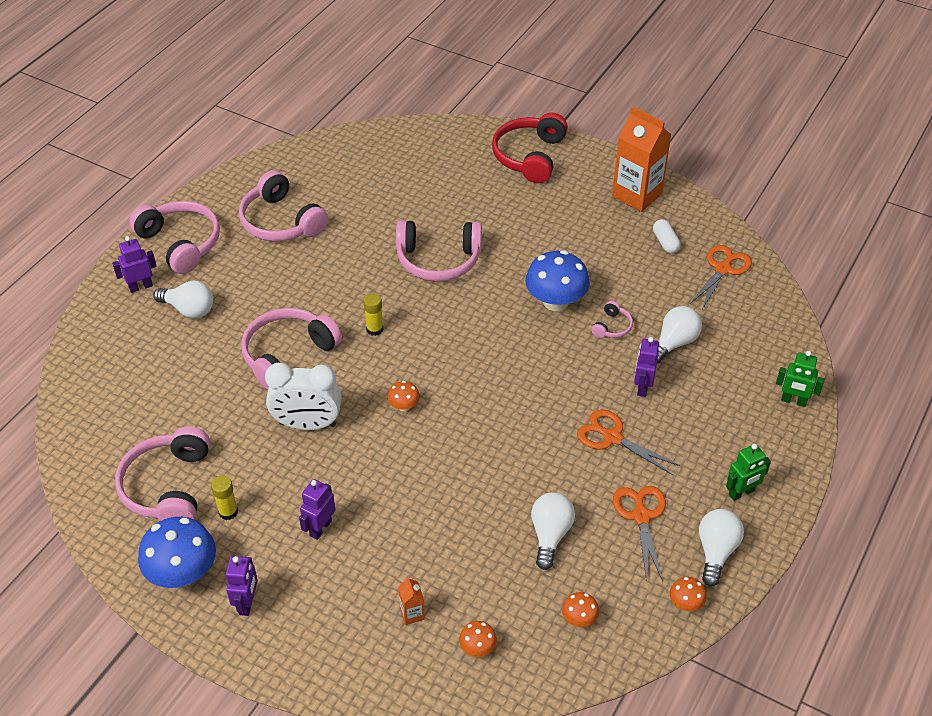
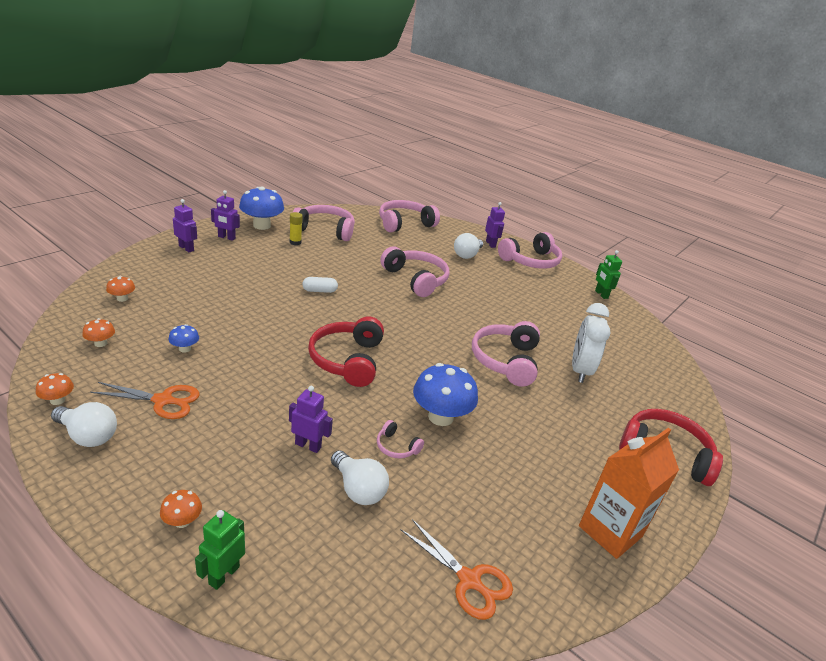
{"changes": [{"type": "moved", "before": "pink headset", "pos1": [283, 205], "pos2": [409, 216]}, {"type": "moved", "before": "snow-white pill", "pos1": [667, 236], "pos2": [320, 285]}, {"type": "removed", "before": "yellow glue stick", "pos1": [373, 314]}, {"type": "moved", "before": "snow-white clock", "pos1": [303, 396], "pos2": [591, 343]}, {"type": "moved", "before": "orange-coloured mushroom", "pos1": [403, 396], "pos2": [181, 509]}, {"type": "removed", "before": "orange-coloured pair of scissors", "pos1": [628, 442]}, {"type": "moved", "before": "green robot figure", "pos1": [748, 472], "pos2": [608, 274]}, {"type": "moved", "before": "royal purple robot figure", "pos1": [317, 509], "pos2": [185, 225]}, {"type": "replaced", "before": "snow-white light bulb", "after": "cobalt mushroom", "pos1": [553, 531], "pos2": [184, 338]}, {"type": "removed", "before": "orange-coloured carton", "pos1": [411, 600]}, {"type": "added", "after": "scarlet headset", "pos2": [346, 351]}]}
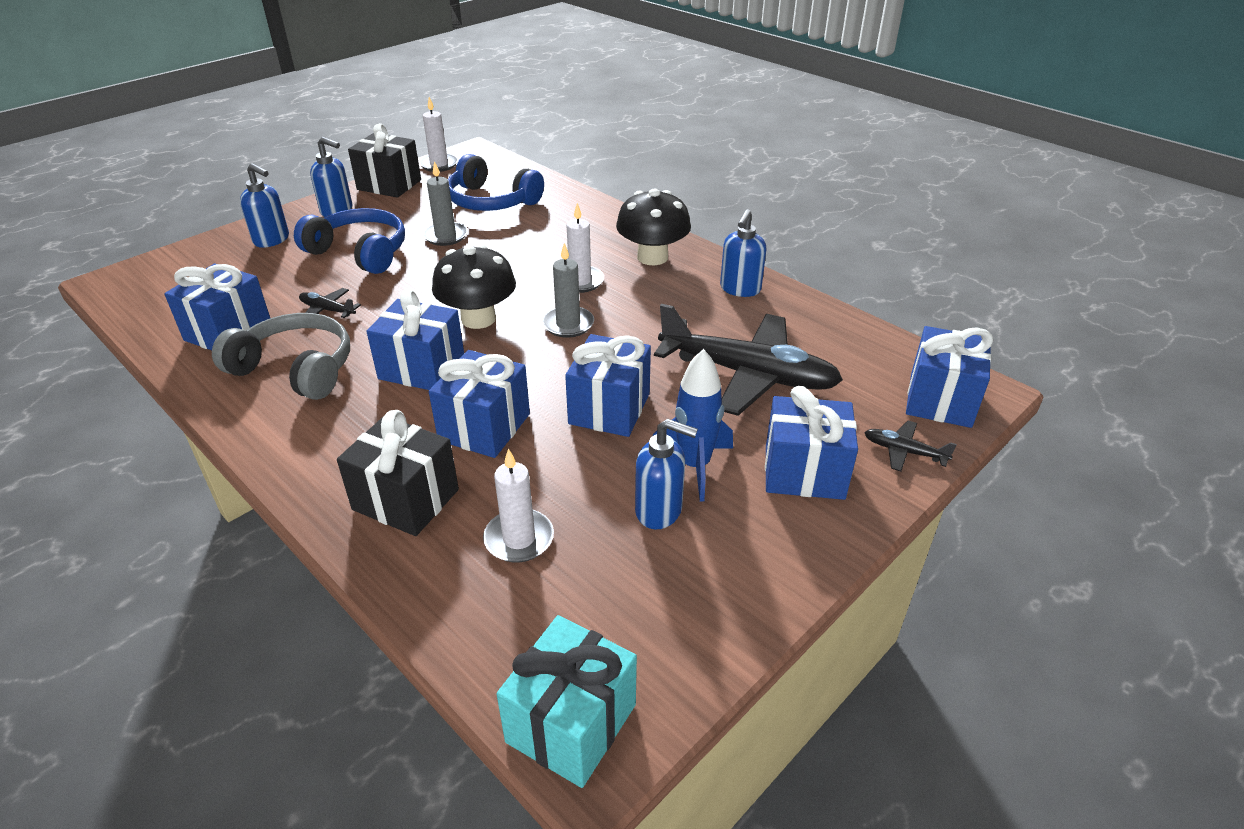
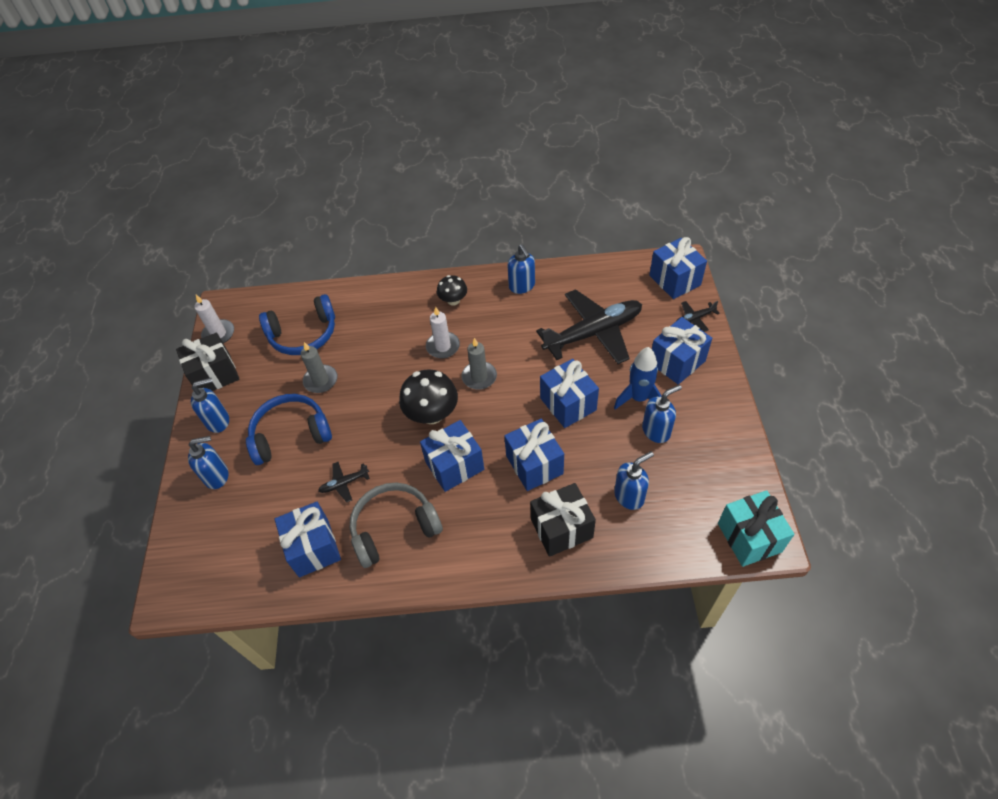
{"changes": [{"type": "resized", "before": "black mushroom", "pos1": [653, 227], "pos2": [452, 290], "scale": 0.59}, {"type": "replaced", "before": "snow-white candle", "after": "cobalt pump bottle", "pos1": [518, 505], "pos2": [634, 480]}]}
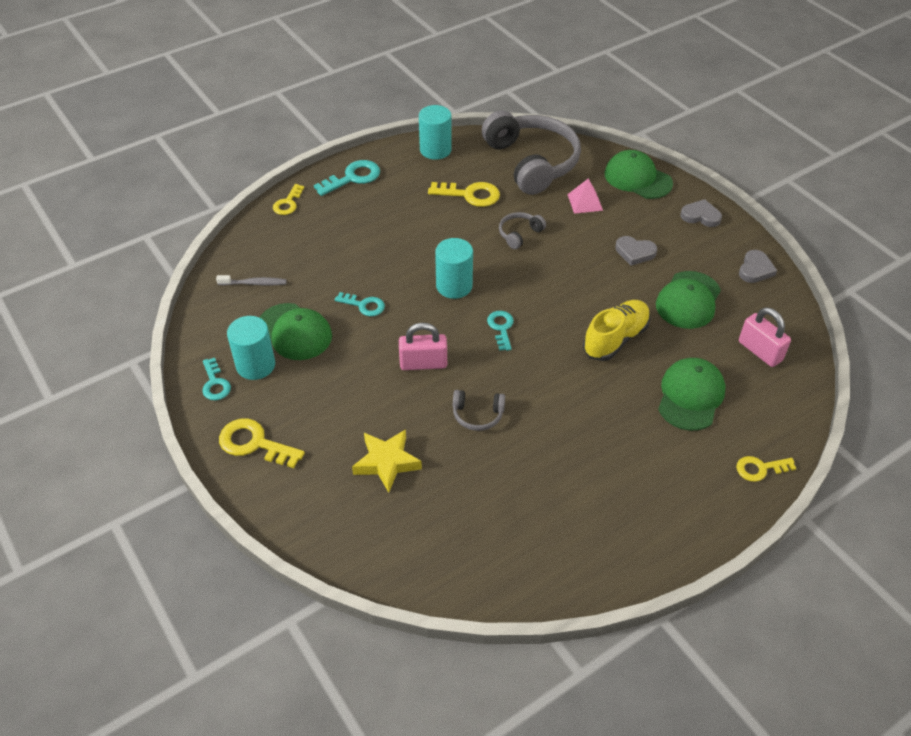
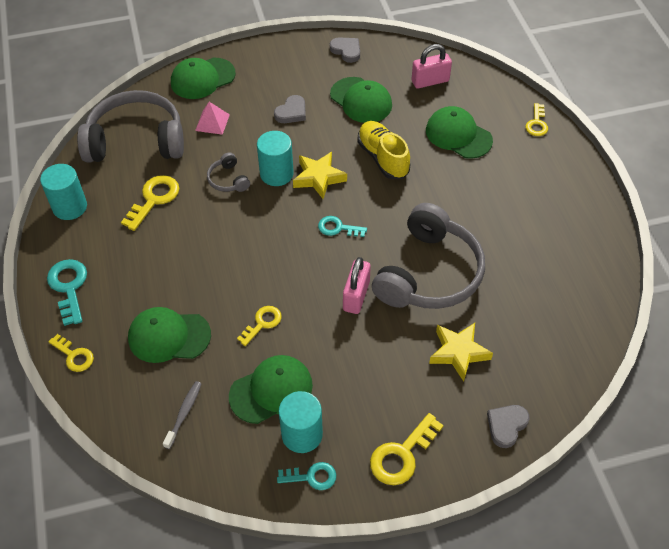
{"changes": [{"type": "moved", "before": "gray heart shape", "pos1": [701, 213], "pos2": [508, 426]}, {"type": "moved", "before": "teal cylinder shape", "pos1": [454, 268], "pos2": [275, 158]}, {"type": "recoloured", "before": "teal key", "after": "yellow key", "pos1": [359, 304], "pos2": [259, 326]}, {"type": "resized", "before": "gray headset", "pos1": [479, 410], "pos2": [428, 256], "scale": 2.37}, {"type": "added", "after": "yellow star", "pos2": [320, 175]}, {"type": "added", "after": "green baseball cap", "pos2": [169, 335]}]}
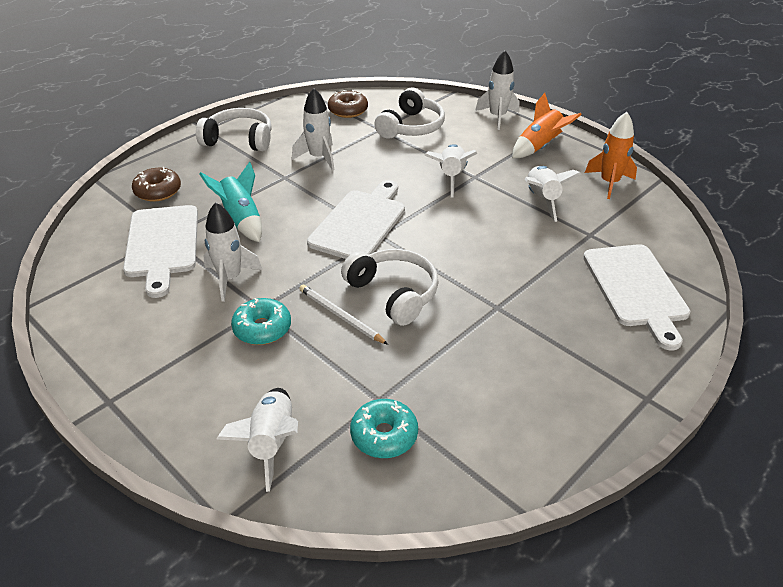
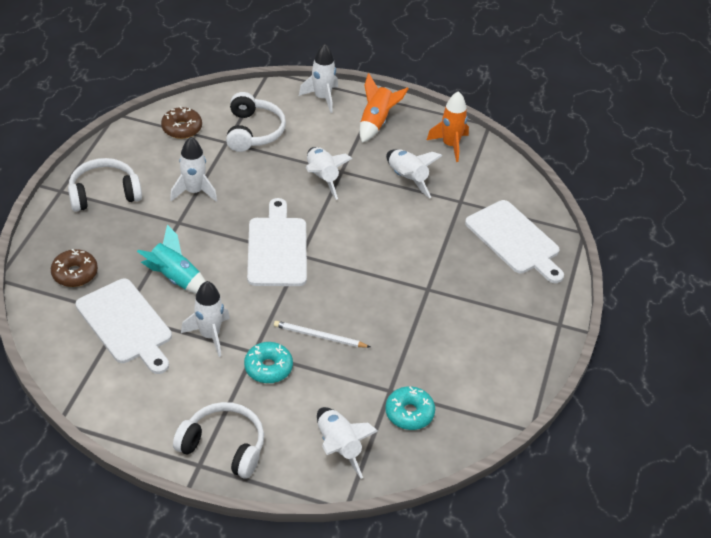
{"changes": [{"type": "moved", "before": "snow-white headset", "pos1": [390, 287], "pos2": [218, 440]}]}
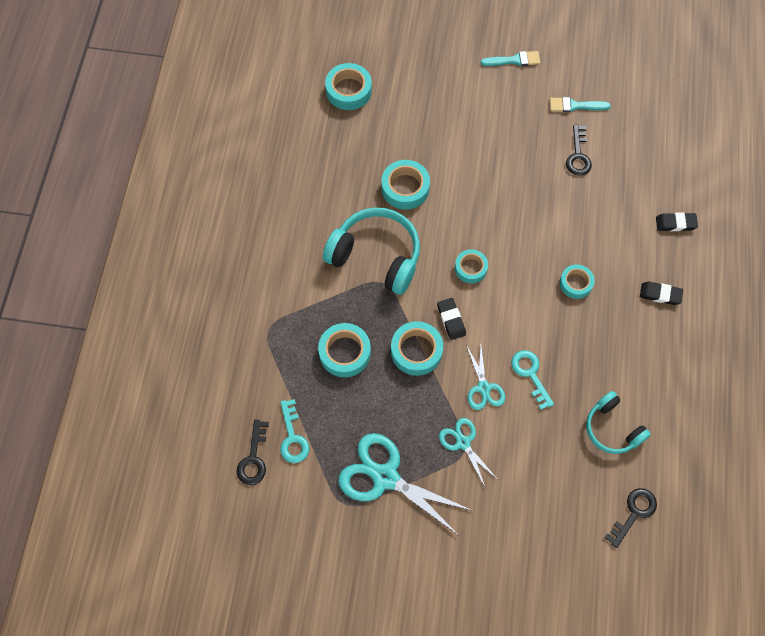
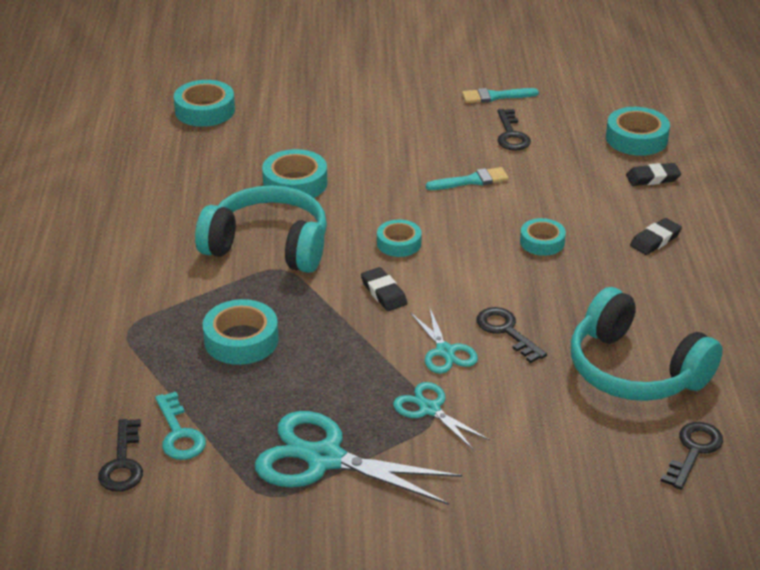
{"changes": [{"type": "moved", "before": "teal paint brush", "pos1": [510, 58], "pos2": [467, 178]}, {"type": "turned", "before": "black gum eraser", "pos1": [661, 293], "pos2": [656, 236], "turn": -45}, {"type": "moved", "before": "teal roll of tape", "pos1": [417, 348], "pos2": [638, 131]}, {"type": "recoloured", "before": "teal key", "after": "black key", "pos1": [532, 380], "pos2": [512, 335]}, {"type": "resized", "before": "teal headset", "pos1": [618, 422], "pos2": [647, 344], "scale": 1.65}]}
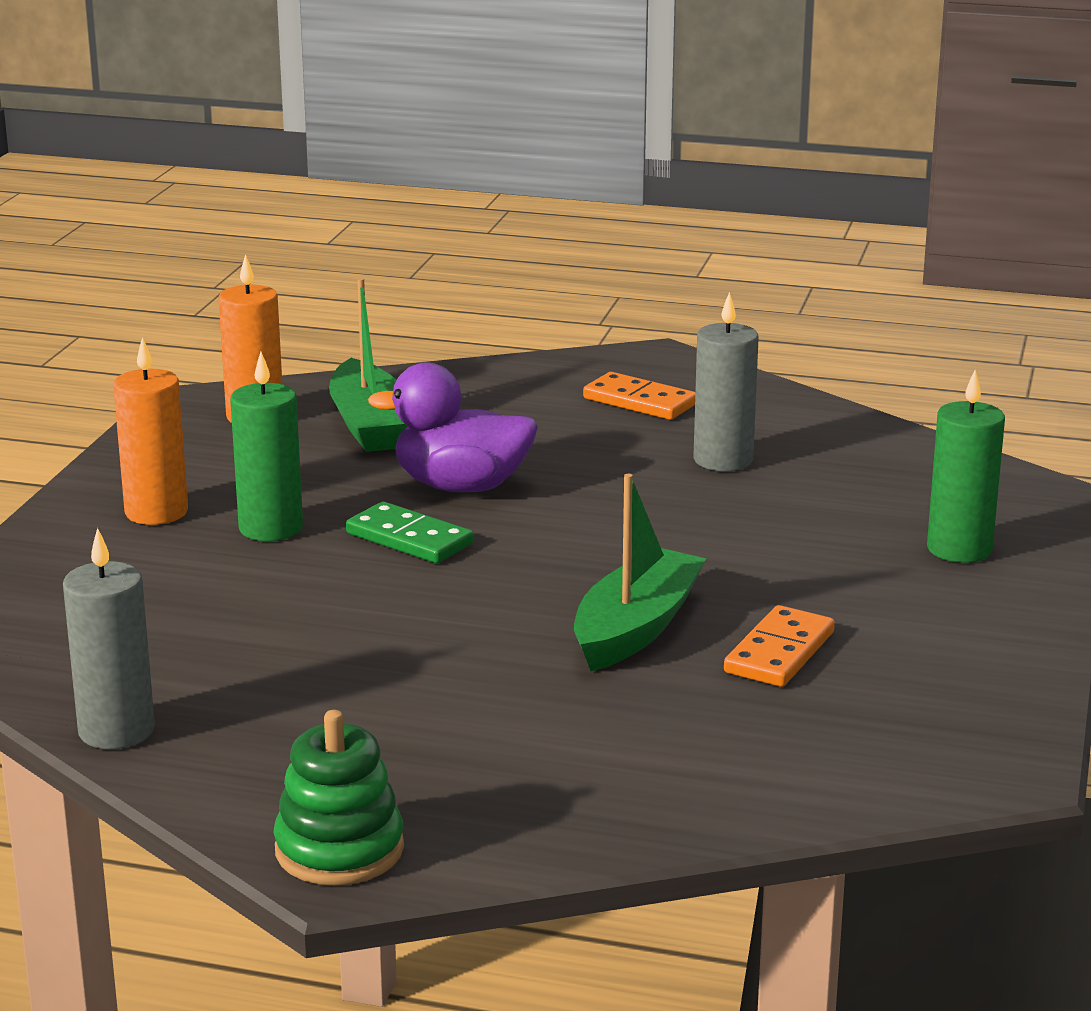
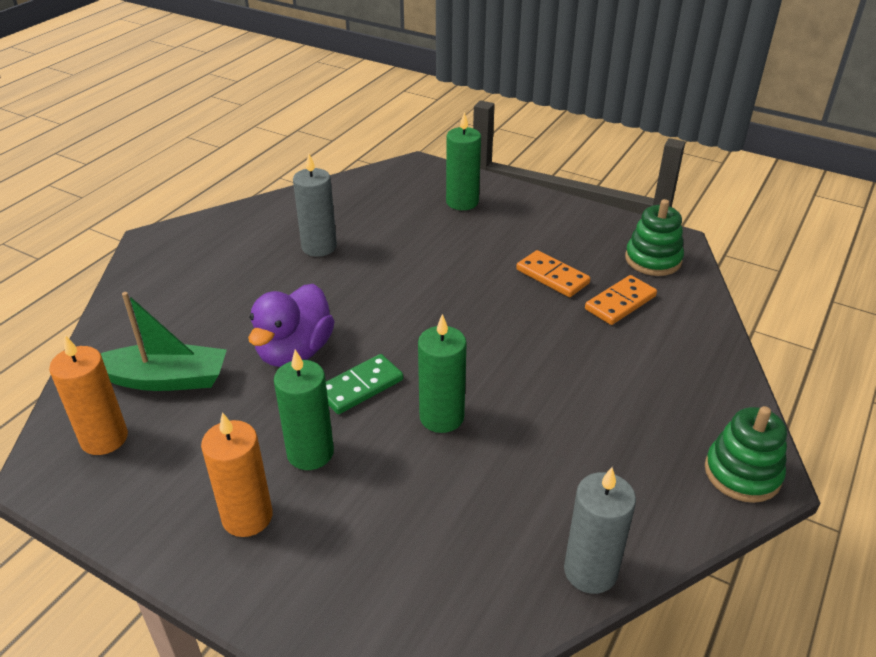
{"changes": [{"type": "moved", "before": "orange-coloured domino", "pos1": [639, 396], "pos2": [621, 300]}, {"type": "removed", "before": "green sailboat", "pos1": [640, 572]}, {"type": "added", "after": "green ring stacker", "pos2": [654, 237]}, {"type": "added", "after": "green candle", "pos2": [442, 373]}]}
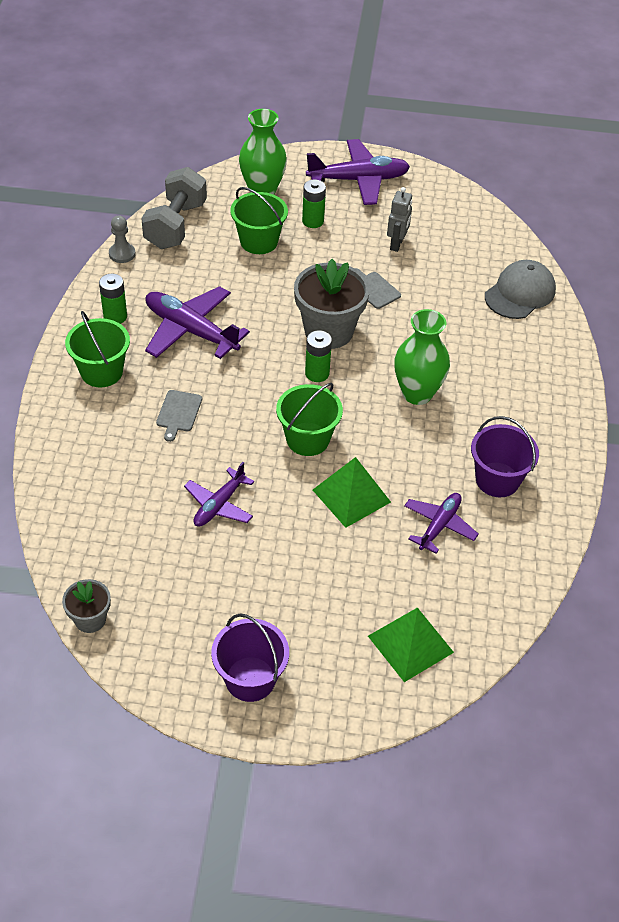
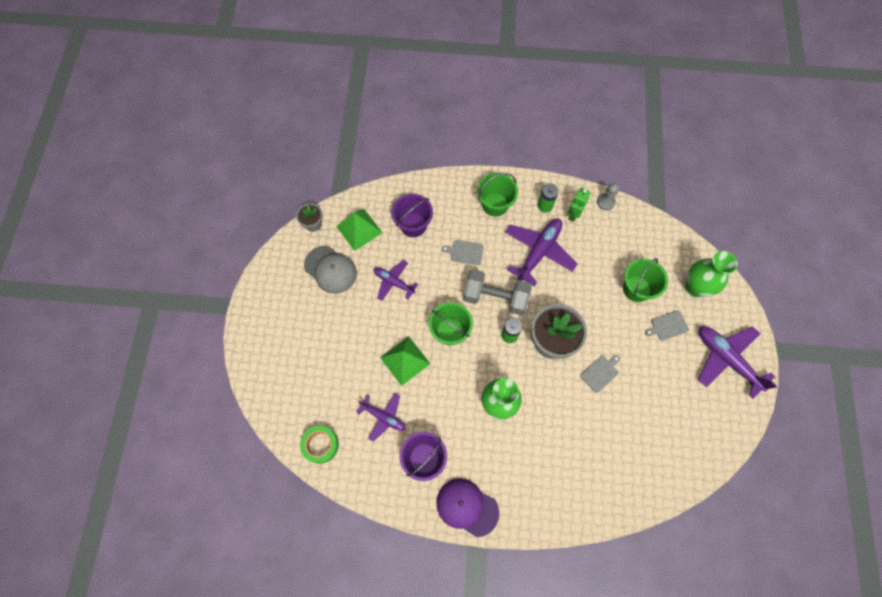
{"changes": [{"type": "turned", "before": "royal purple plane", "pos1": [358, 172], "pos2": [737, 362], "turn": 150}, {"type": "moved", "before": "gray hand weight", "pos1": [174, 208], "pos2": [497, 292]}, {"type": "replaced", "before": "green AA battery", "after": "gray chopping board", "pos1": [314, 204], "pos2": [667, 325]}, {"type": "removed", "before": "gray robot figure", "pos1": [399, 219]}, {"type": "moved", "before": "gray baseball cap", "pos1": [520, 289], "pos2": [330, 270]}, {"type": "moved", "before": "green pyramid shape", "pos1": [411, 645], "pos2": [359, 230]}, {"type": "moved", "before": "royal purple pail", "pos1": [250, 657], "pos2": [412, 215]}, {"type": "added", "after": "green robot figure", "pos2": [579, 204]}, {"type": "added", "after": "green roll of tape", "pos2": [319, 445]}, {"type": "added", "after": "royal purple baseball cap", "pos2": [467, 507]}]}
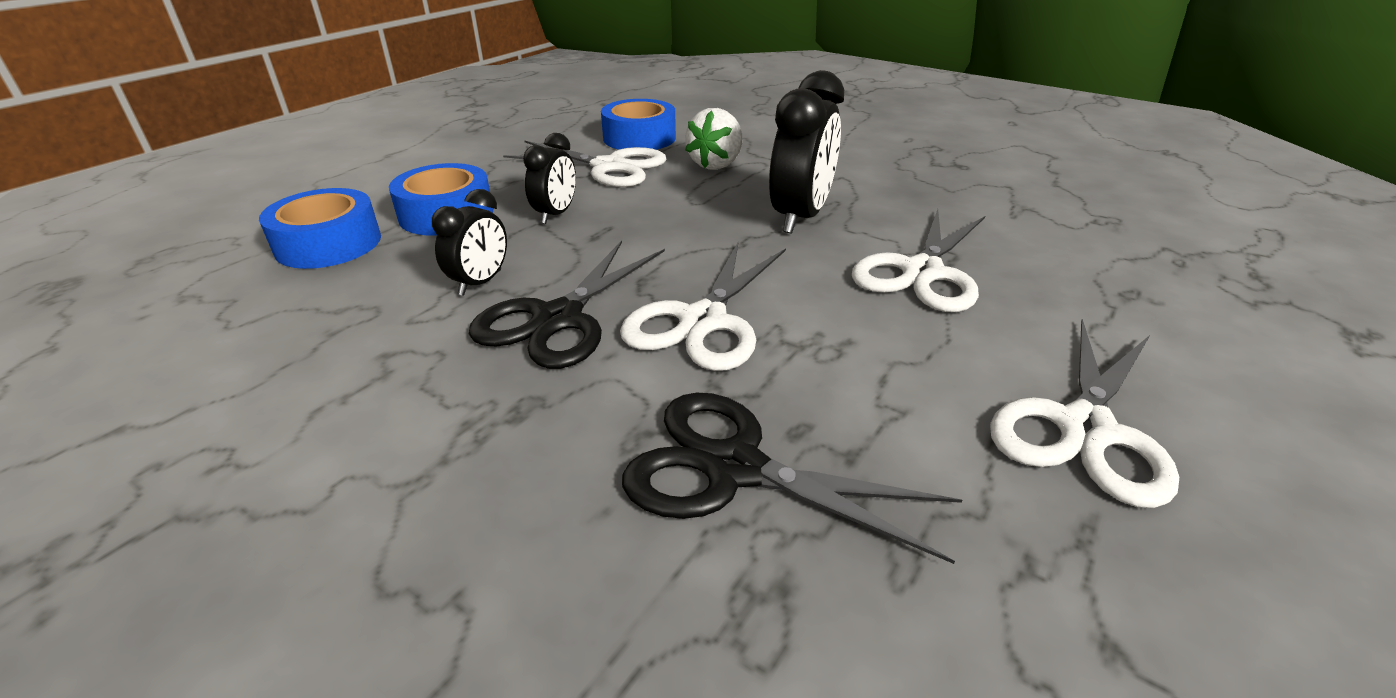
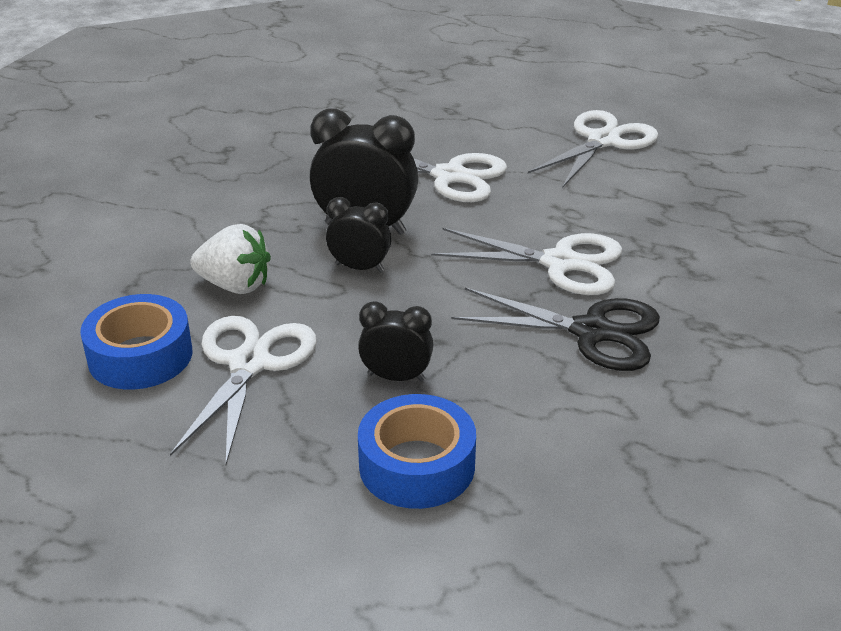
{"changes": [{"type": "removed", "before": "cobalt roll of tape", "pos1": [320, 228]}, {"type": "moved", "before": "black clock", "pos1": [469, 242], "pos2": [358, 234]}, {"type": "turned", "before": "snow-white pair of scissors", "pos1": [1084, 413], "pos2": [593, 149], "turn": -75}, {"type": "removed", "before": "black pair of scissors", "pos1": [792, 478]}]}
